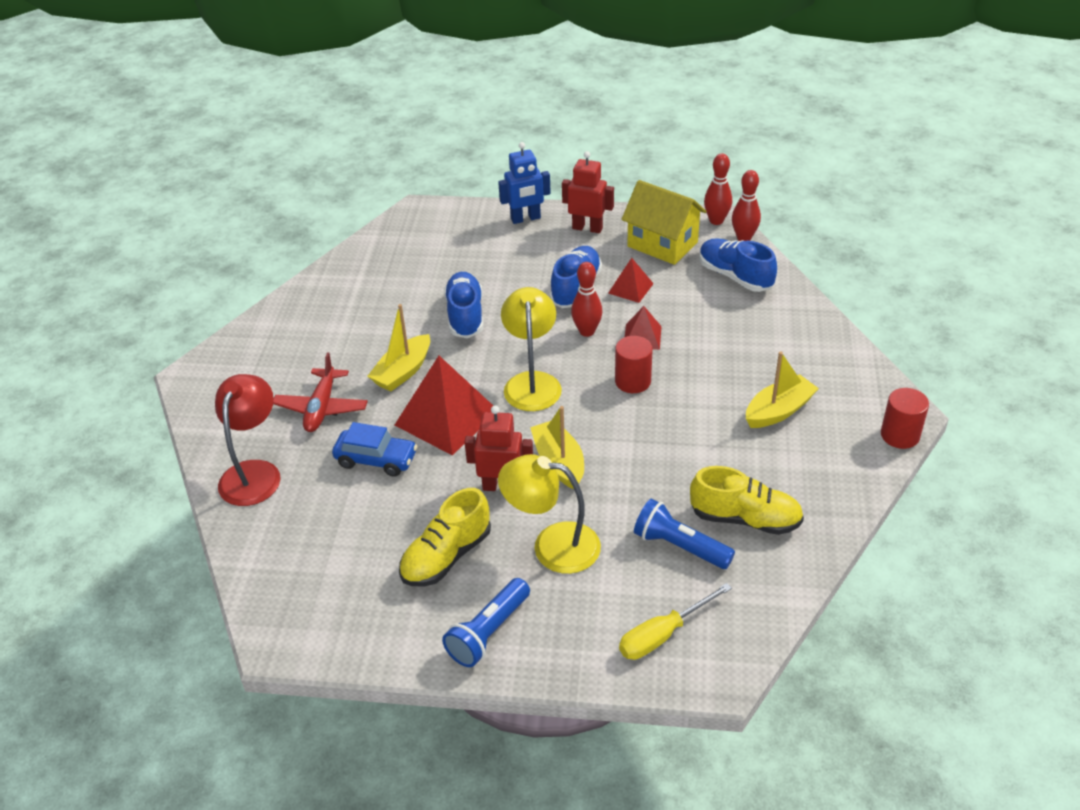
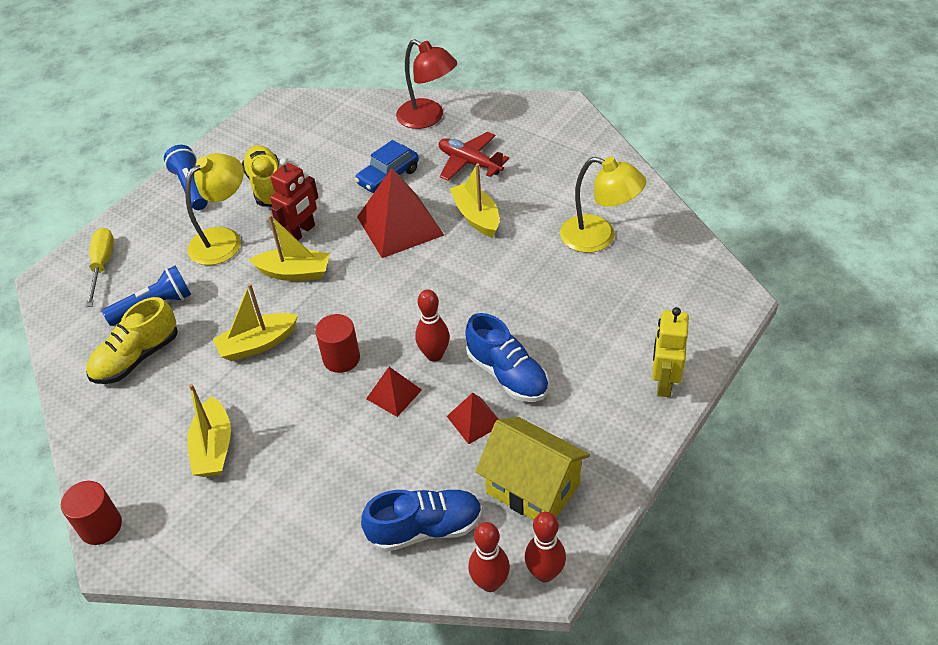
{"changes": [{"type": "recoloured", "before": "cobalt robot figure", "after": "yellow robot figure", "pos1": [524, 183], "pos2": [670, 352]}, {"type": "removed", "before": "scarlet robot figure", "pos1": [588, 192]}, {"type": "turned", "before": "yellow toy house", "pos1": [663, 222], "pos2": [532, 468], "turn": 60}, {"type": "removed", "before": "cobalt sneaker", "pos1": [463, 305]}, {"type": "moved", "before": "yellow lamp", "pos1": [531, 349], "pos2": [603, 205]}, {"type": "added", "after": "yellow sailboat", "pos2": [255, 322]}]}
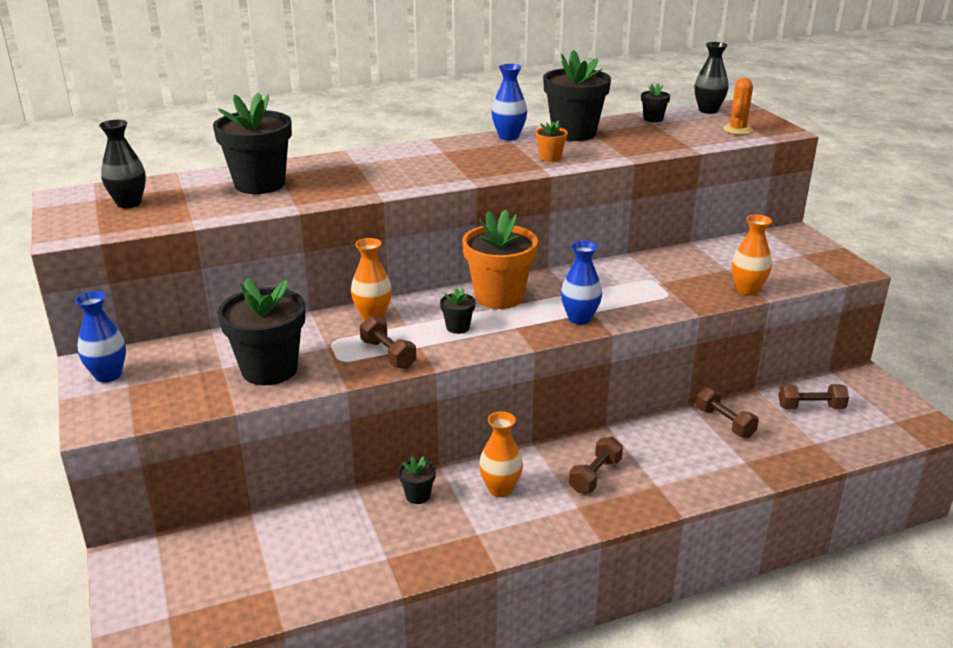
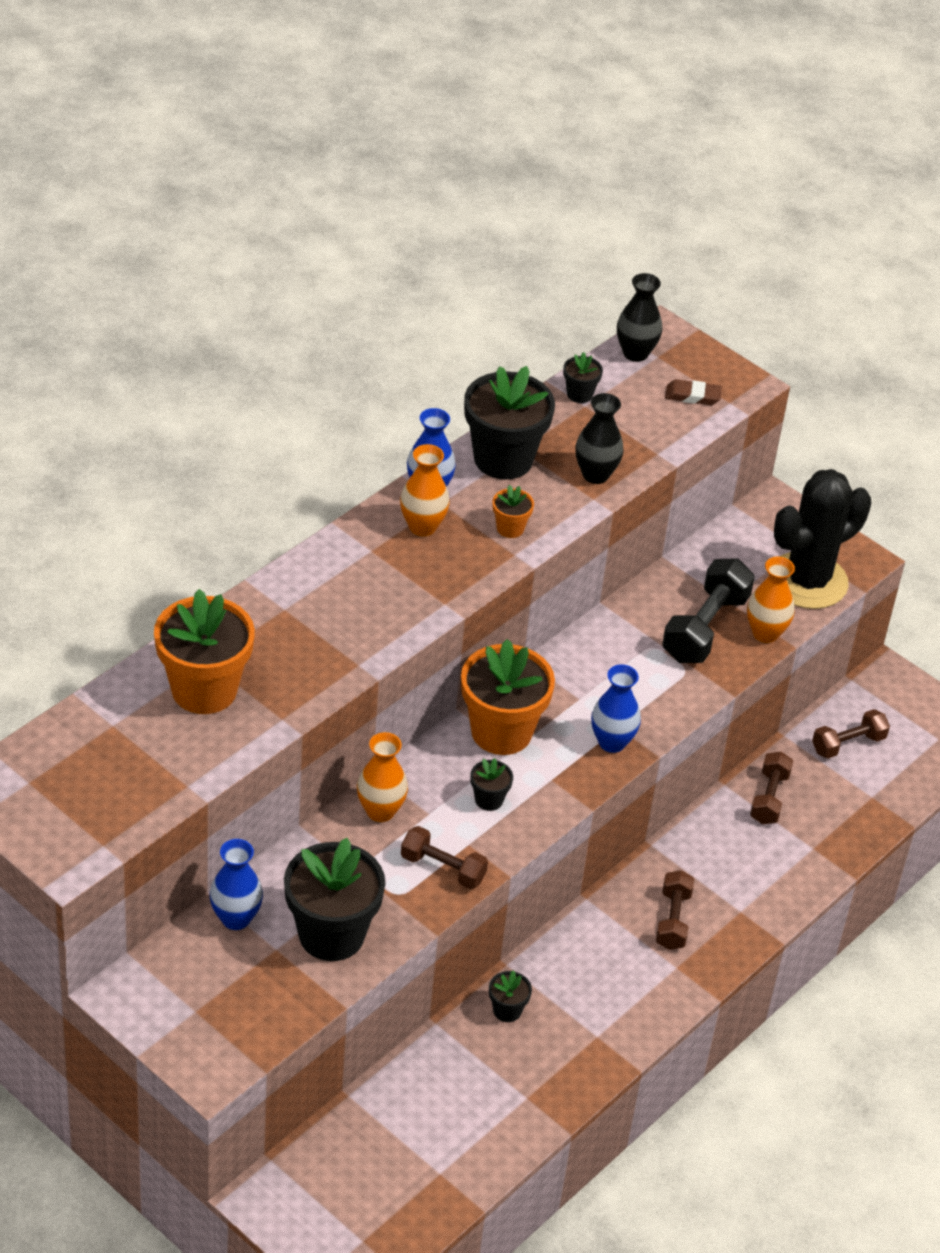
{"changes": [{"type": "replaced", "before": "orange-coloured prickly plant", "after": "dark brown gum eraser", "pos1": [738, 106], "pos2": [693, 392]}, {"type": "recoloured", "before": "black plant pot", "after": "orange-coloured plant pot", "pos1": [252, 143], "pos2": [204, 651]}, {"type": "moved", "before": "black tall vase", "pos1": [122, 164], "pos2": [599, 438]}, {"type": "moved", "before": "cobalt tall vase", "pos1": [100, 337], "pos2": [236, 884]}, {"type": "turned", "before": "dark brown hand weight", "pos1": [727, 412], "pos2": [771, 788], "turn": 75}, {"type": "moved", "before": "orange-coloured tall vase", "pos1": [501, 454], "pos2": [425, 490]}, {"type": "added", "after": "black prickly plant", "pos2": [819, 539]}, {"type": "added", "after": "black hand weight", "pos2": [708, 610]}]}
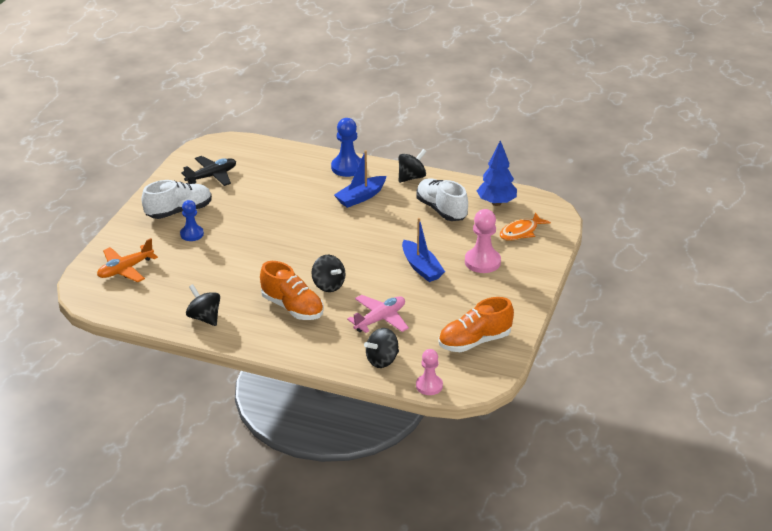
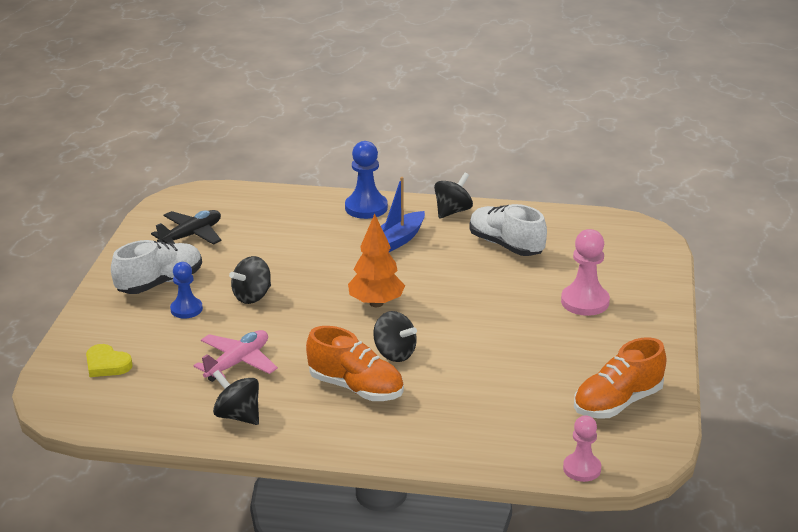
{"changes": [{"type": "removed", "before": "cobalt toy tree", "pos1": [497, 173]}, {"type": "removed", "before": "orange-coloured fish figure", "pos1": [525, 226]}, {"type": "removed", "before": "cobalt sailboat", "pos1": [423, 250]}, {"type": "replaced", "before": "orange-coloured plane", "after": "yellow heart shape", "pos1": [127, 260], "pos2": [109, 360]}, {"type": "moved", "before": "pink plane", "pos1": [378, 314], "pos2": [236, 356]}, {"type": "moved", "before": "black toy top", "pos1": [381, 348], "pos2": [250, 280]}, {"type": "added", "after": "orange-coloured toy tree", "pos2": [376, 260]}]}
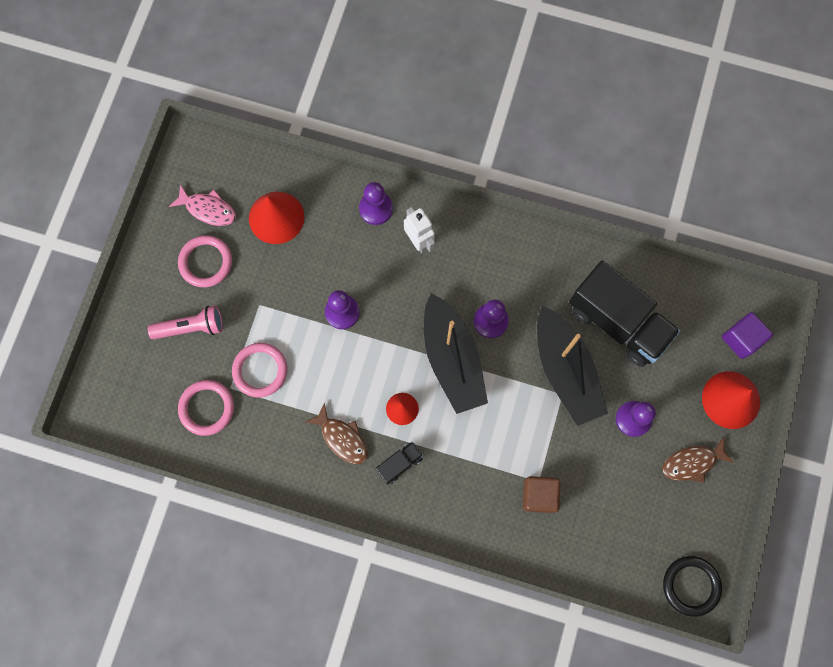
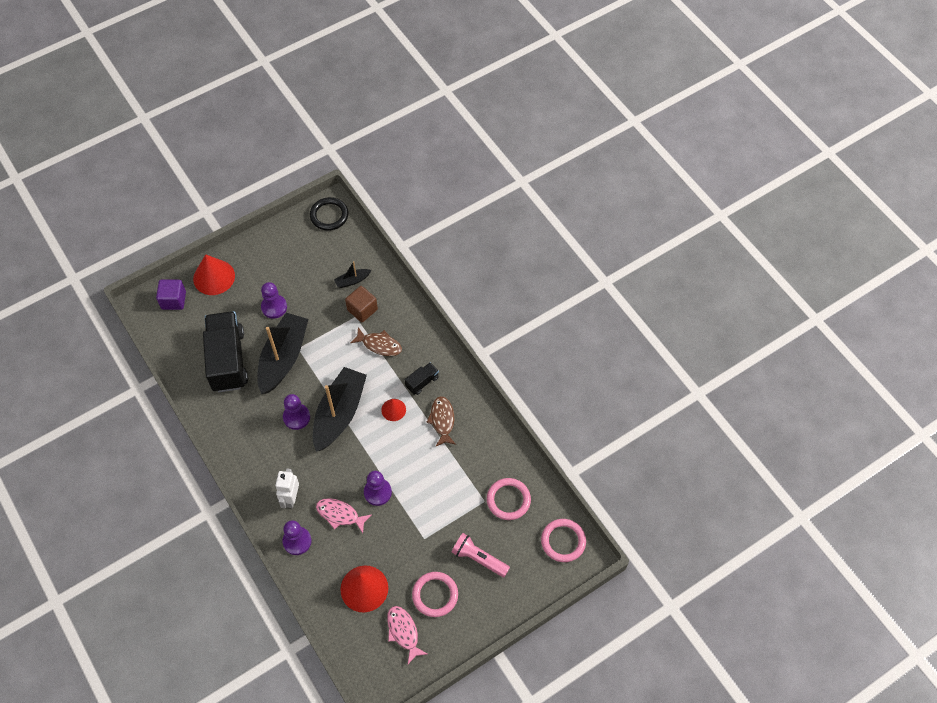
{"changes": [{"type": "moved", "before": "pink hoop", "pos1": [260, 370], "pos2": [563, 540]}, {"type": "moved", "before": "dark brown fish figure", "pos1": [698, 460], "pos2": [376, 341]}, {"type": "turned", "before": "black truck", "pos1": [399, 463], "pos2": [422, 378], "turn": 135}, {"type": "added", "after": "black sailboat", "pos2": [352, 274]}, {"type": "added", "after": "pink fish figure", "pos2": [343, 515]}]}
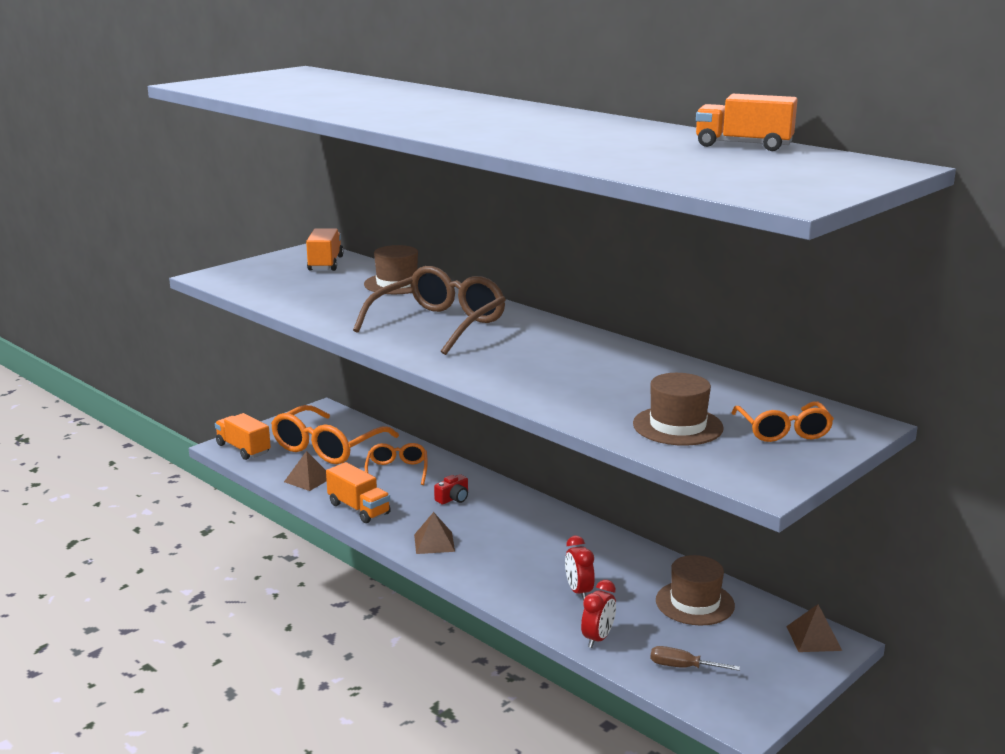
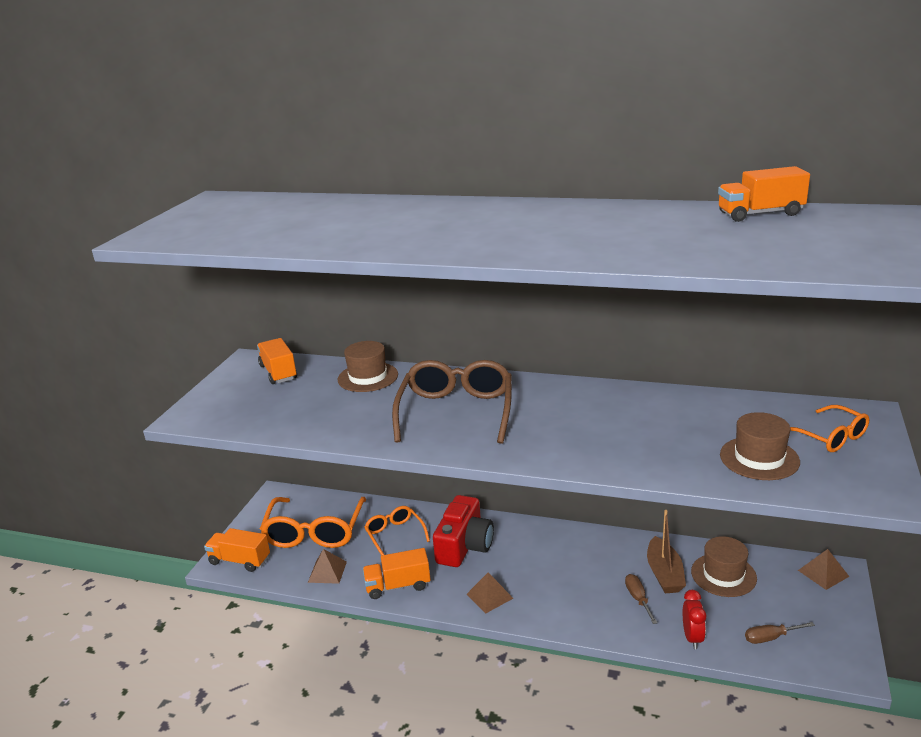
{"changes": [{"type": "turned", "before": "orange-coloured truck", "pos1": [358, 492], "pos2": [397, 573], "turn": 150}, {"type": "resized", "before": "scarlet compact camera", "pos1": [451, 489], "pos2": [463, 531], "scale": 2.25}, {"type": "replaced", "before": "scarlet clock", "after": "dark brown screwdriver", "pos1": [580, 568], "pos2": [641, 599]}, {"type": "added", "after": "dark brown sailboat", "pos2": [666, 551]}]}
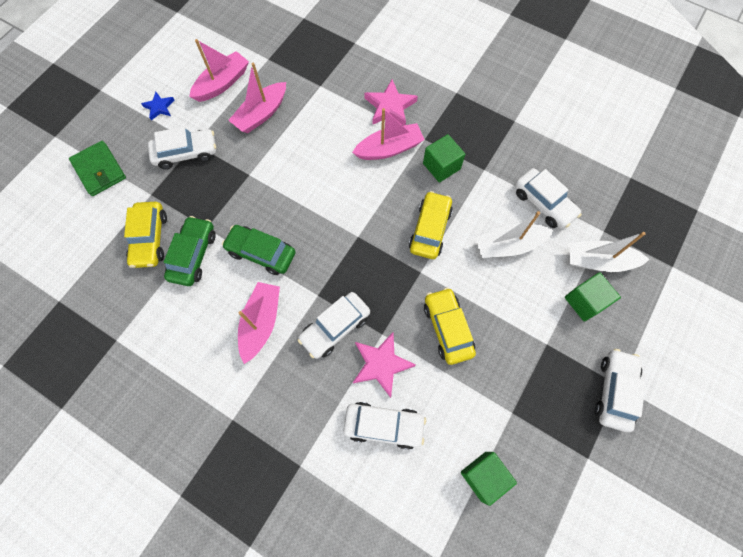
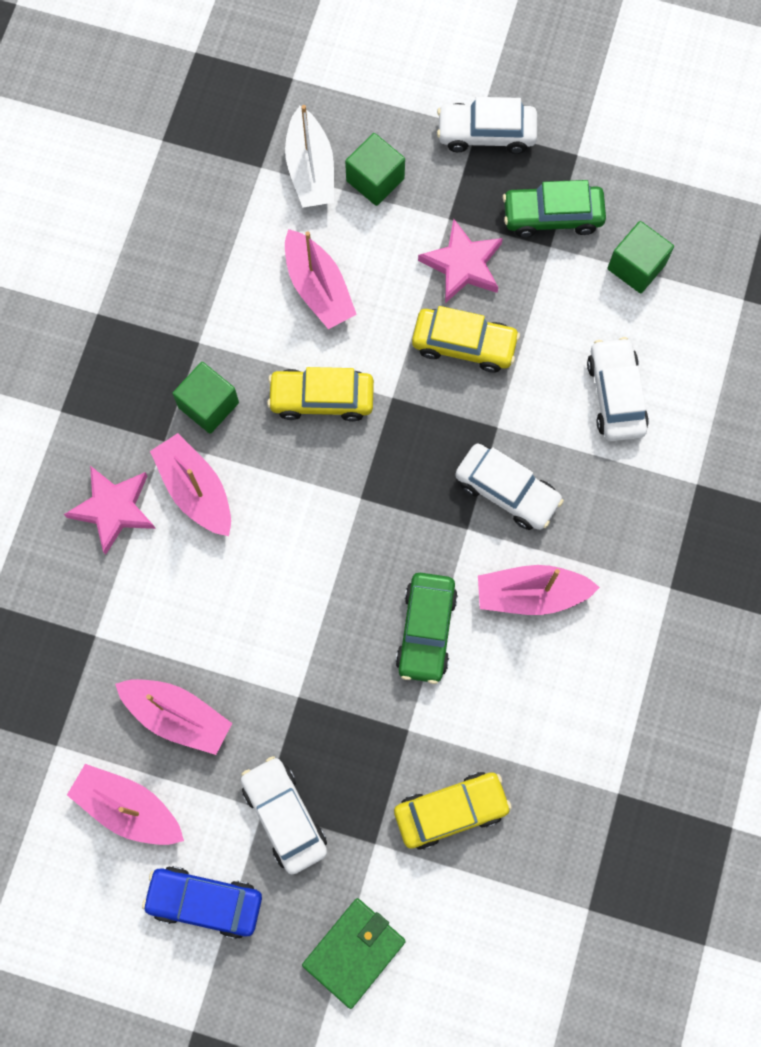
{"changes": [{"type": "replaced", "before": "cobalt star", "after": "cobalt automobile", "pos1": [158, 106], "pos2": [202, 902]}, {"type": "removed", "before": "snow-white automobile", "pos1": [548, 198]}, {"type": "recoloured", "before": "snow-white sailboat", "after": "pink sailboat", "pos1": [514, 234], "pos2": [321, 279]}, {"type": "moved", "before": "green automobile", "pos1": [190, 251], "pos2": [554, 208]}, {"type": "turned", "before": "yellow automobile", "pos1": [450, 326], "pos2": [466, 339], "turn": -135}, {"type": "moved", "before": "pink star", "pos1": [384, 365], "pos2": [460, 261]}]}
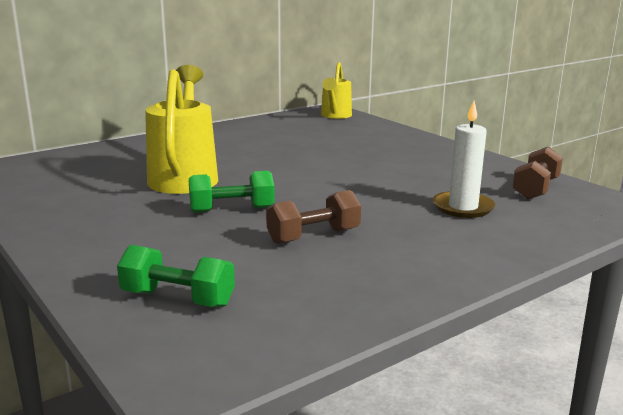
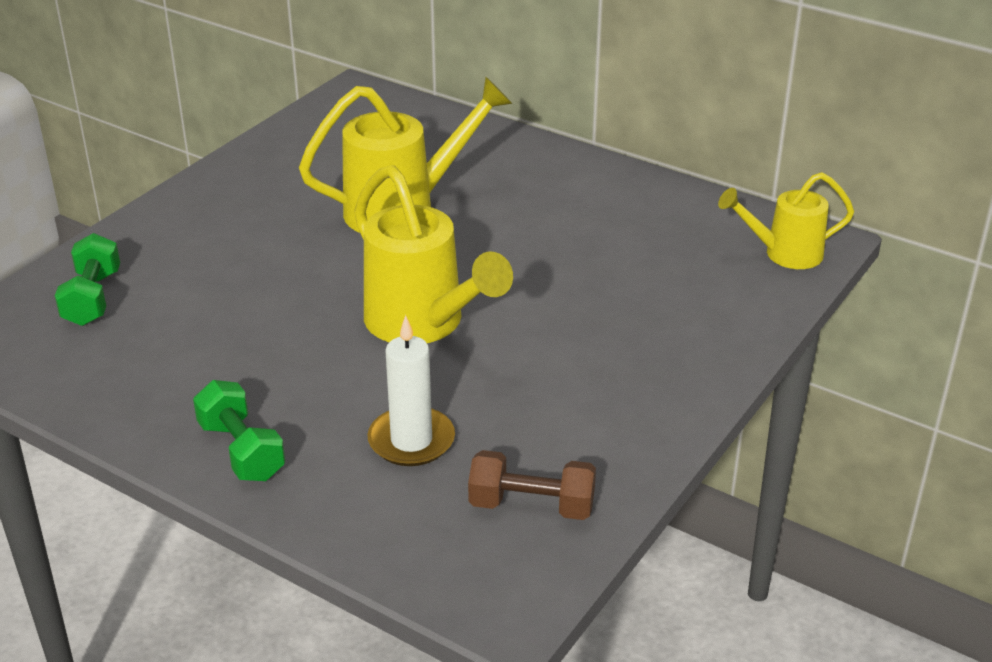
{"changes": [{"type": "moved", "before": "green hand weight", "pos1": [232, 192], "pos2": [239, 430]}, {"type": "removed", "before": "dark brown hand weight", "pos1": [313, 217]}, {"type": "added", "after": "yellow sprinkling can", "pos2": [433, 254]}]}
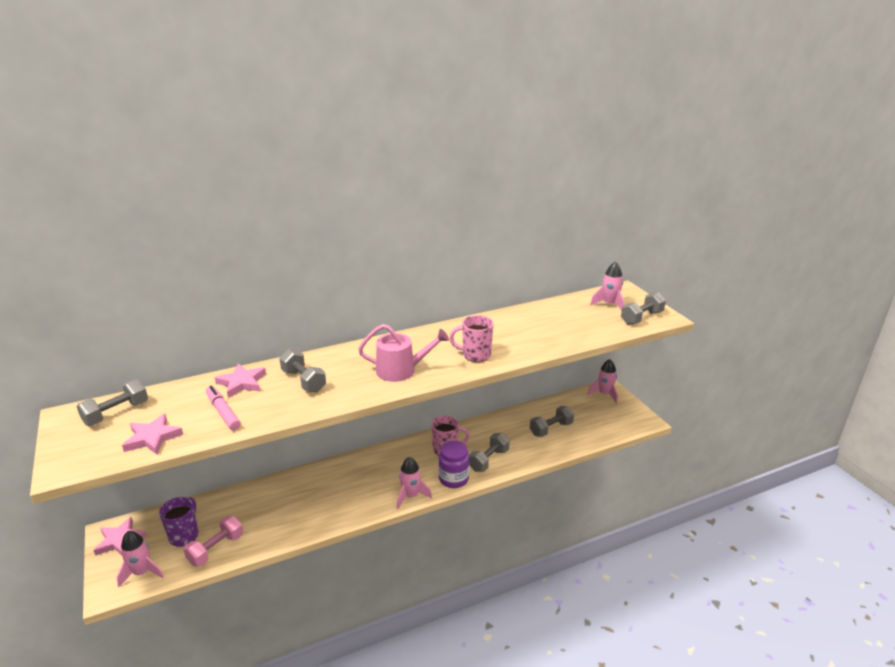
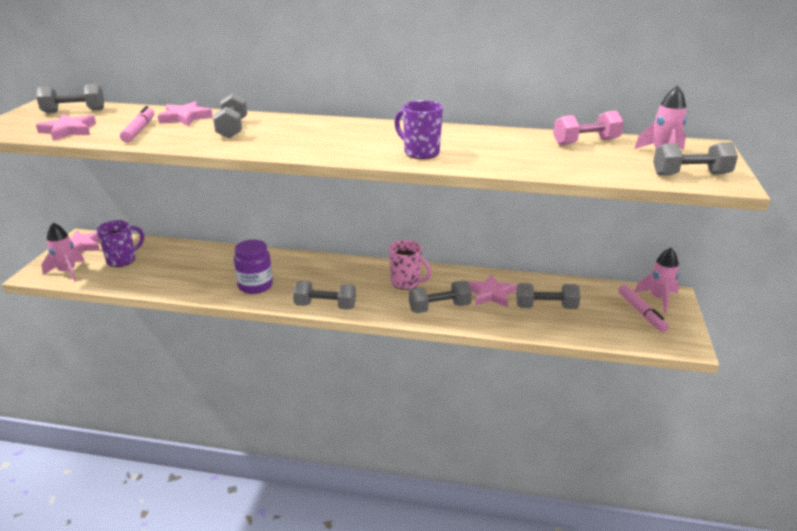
{"changes": [{"type": "recoloured", "before": "pink mug", "after": "royal purple mug", "pos1": [471, 338], "pos2": [418, 129]}, {"type": "removed", "before": "pink sprinkling can", "pos1": [403, 353]}, {"type": "moved", "before": "royal purple jam jar", "pos1": [454, 464], "pos2": [253, 267]}, {"type": "replaced", "before": "pink rocket", "after": "gray hand weight", "pos1": [414, 483], "pos2": [324, 295]}, {"type": "moved", "before": "pink hand weight", "pos1": [213, 541], "pos2": [588, 127]}, {"type": "added", "after": "pink star", "pos2": [492, 290]}, {"type": "added", "after": "pink felt pen", "pos2": [643, 308]}]}
